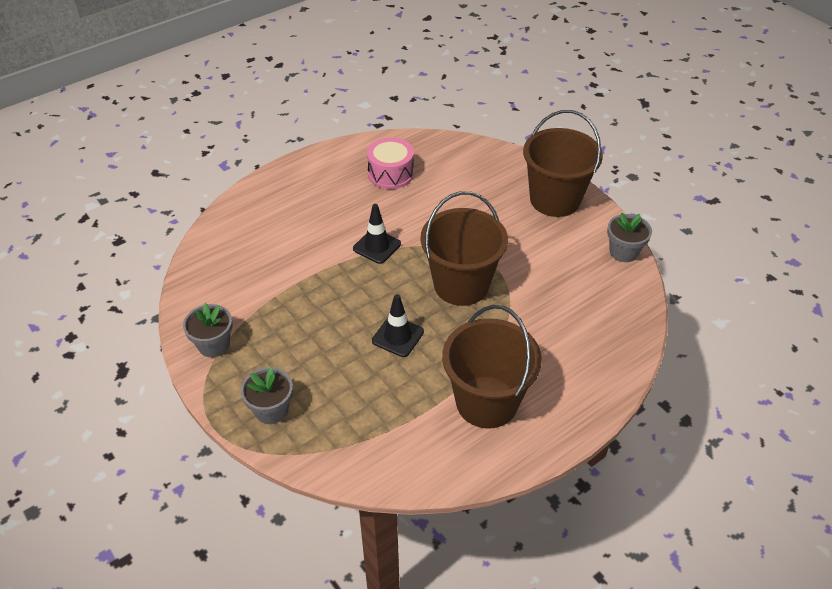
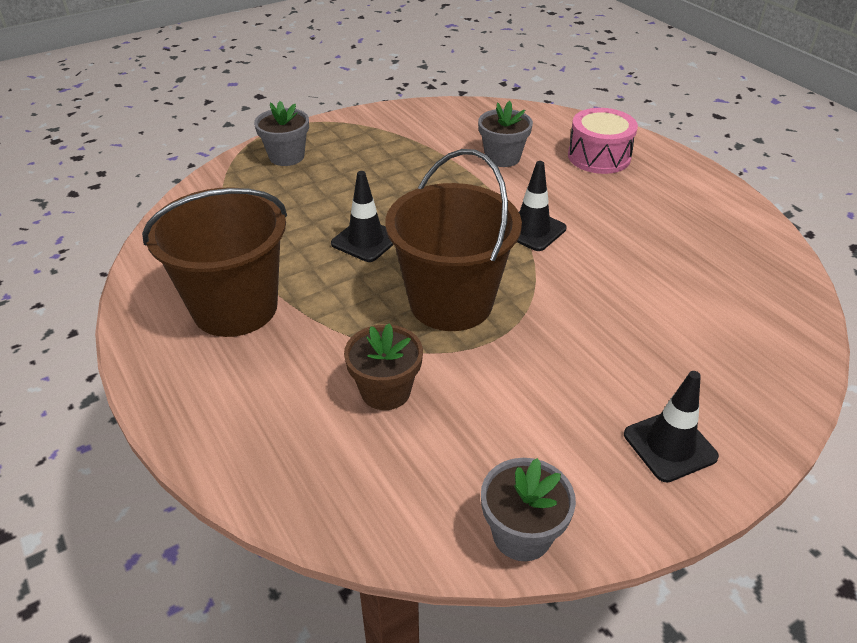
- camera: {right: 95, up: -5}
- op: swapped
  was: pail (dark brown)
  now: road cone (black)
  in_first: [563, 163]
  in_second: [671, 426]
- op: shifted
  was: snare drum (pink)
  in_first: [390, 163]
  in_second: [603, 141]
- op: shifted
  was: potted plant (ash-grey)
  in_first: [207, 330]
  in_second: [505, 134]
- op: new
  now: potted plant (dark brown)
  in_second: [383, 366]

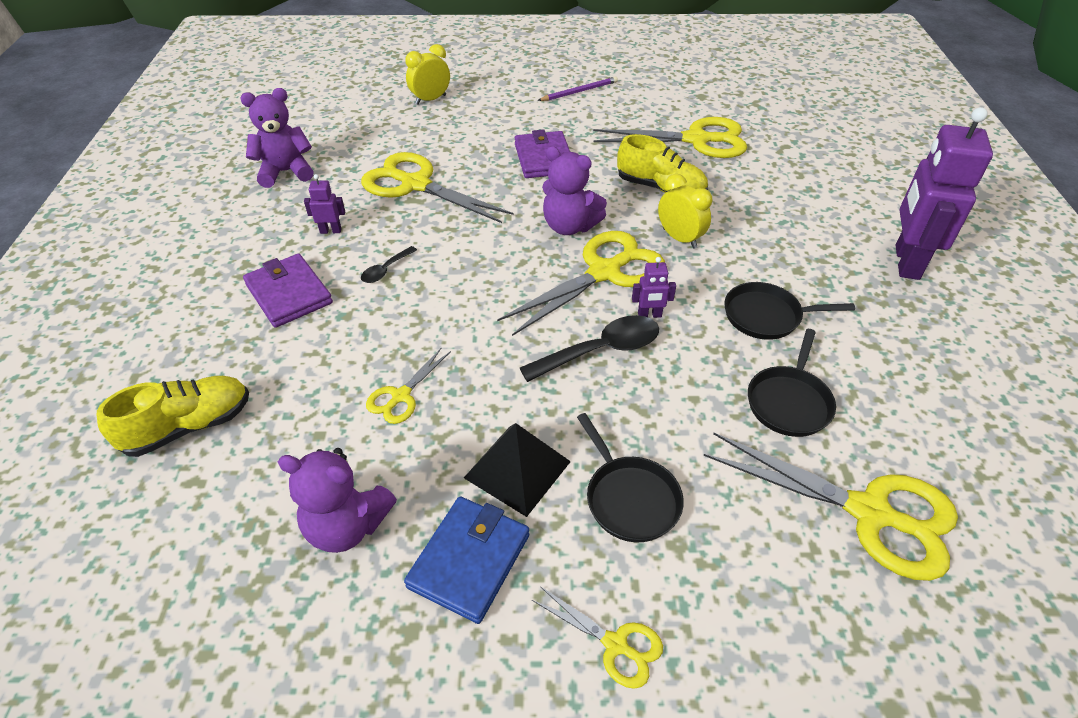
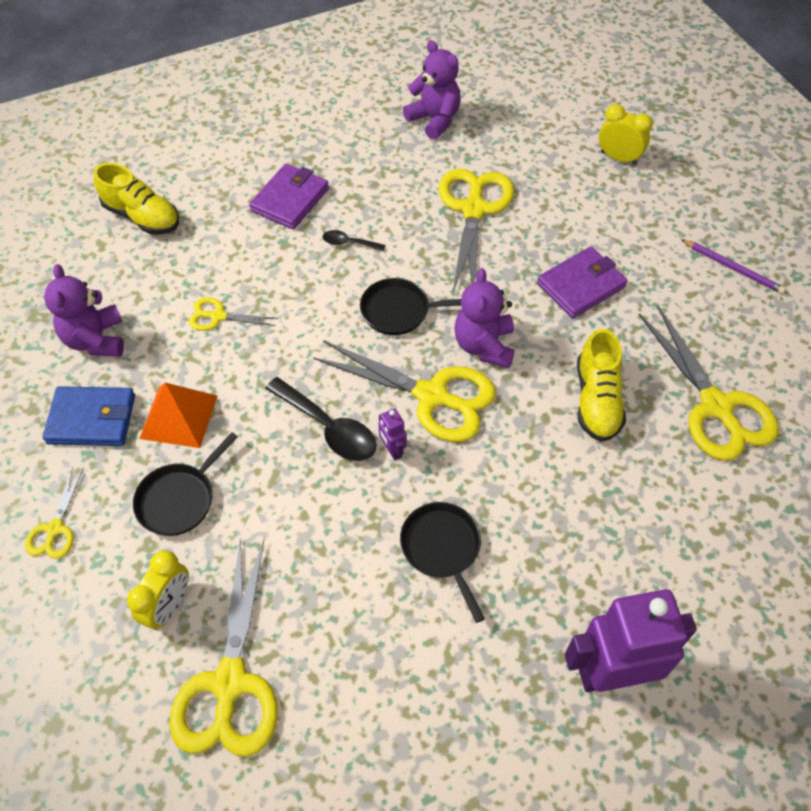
- camera: {right: 65, up: 10}
- op: gone
  was: toy robot (purple)
  in_first: [324, 204]
- op: shifted
  was: alarm clock (bright yellow)
  in_first: [685, 211]
  in_second: [158, 590]
- op: shifted
  was: frying pan (black)
  in_first: [792, 383]
  in_second: [410, 306]
- op: repainted
  was: solid pyramid (black)
  now: solid pyramid (orange-coloured)
  in_first: [517, 470]
  in_second: [178, 415]

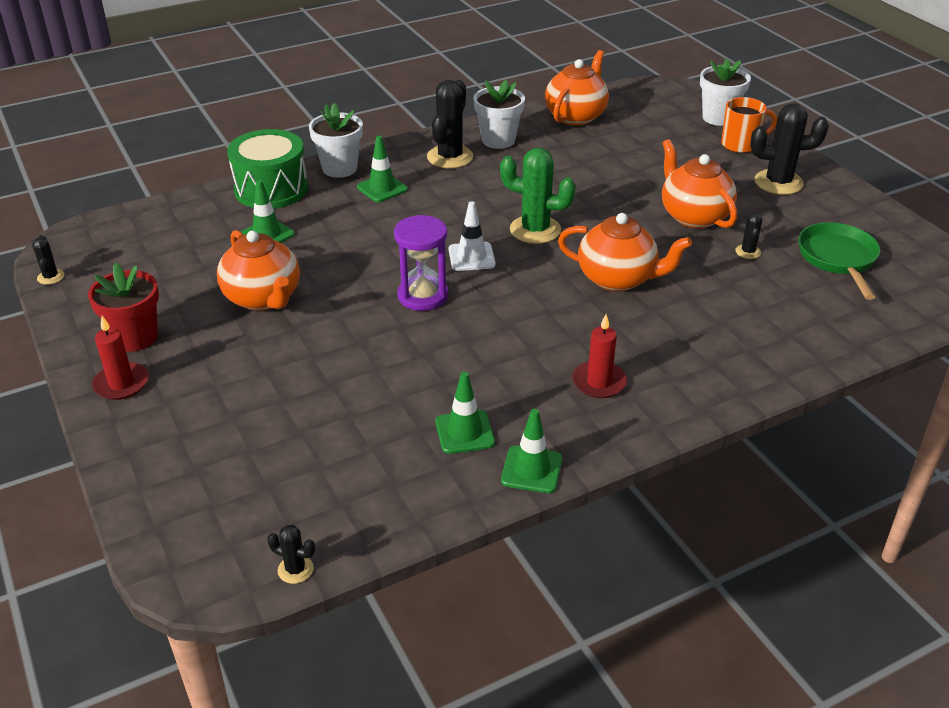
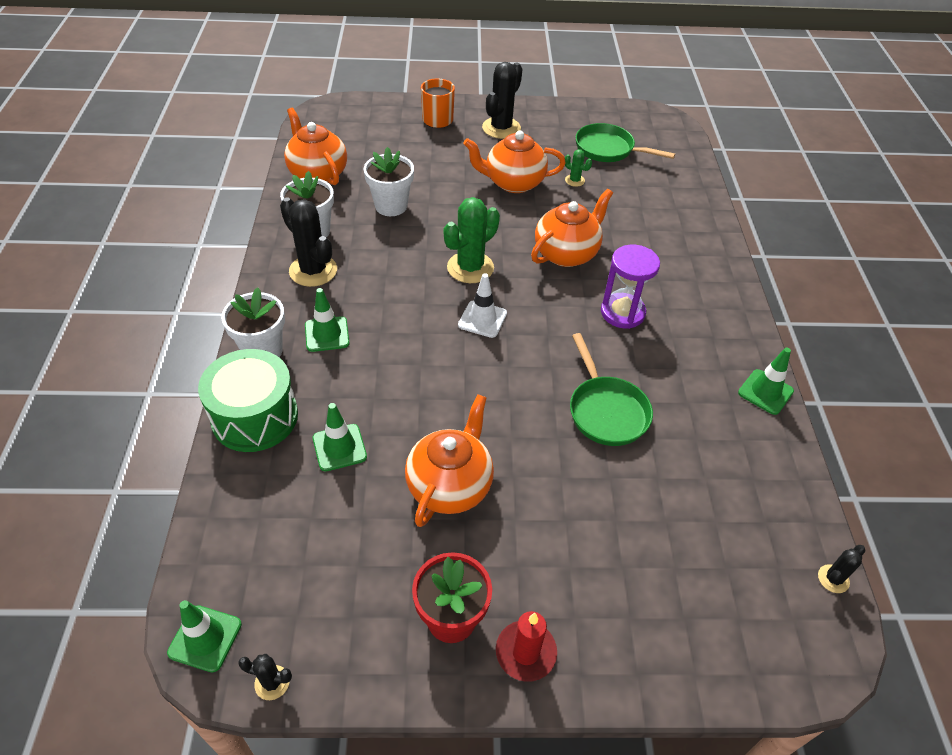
- camera: {right: -65, up: 10}
- op: shifted
  was: potted plant (white)
  in_first: [725, 92]
  in_second: [389, 181]
- op: repainted
  was: saguaro cactus (black)
  now: saguaro cactus (emerald)
  in_first: [748, 236]
  in_second: [578, 168]
- op: shifted
  was: sand timer (purple)
  in_first: [421, 263]
  in_second: [630, 287]
- op: rotated
  was: teapot (orange-coloured)
  in_first: [258, 270]
  in_second: [449, 460]
  clockwise: -60
- op: gone
  was: wax candle (red)
  in_first: [599, 356]
- op: shifted
  was: road cone (emerald)
  in_first: [465, 413]
  in_second: [204, 636]
- op: new
  now: frying pan (emerald)
  in_second: [611, 389]

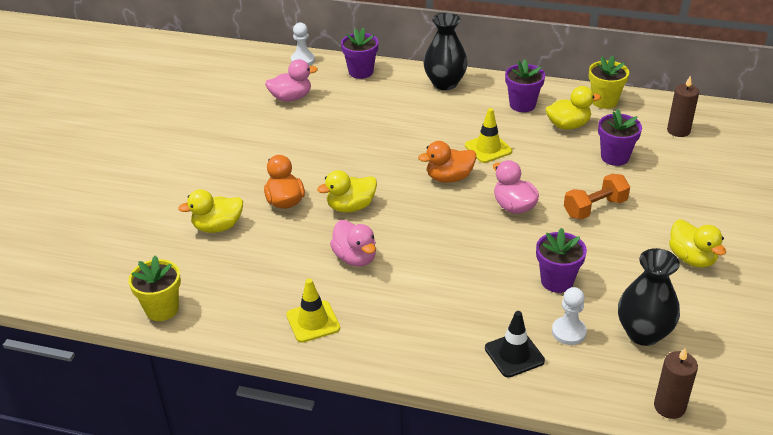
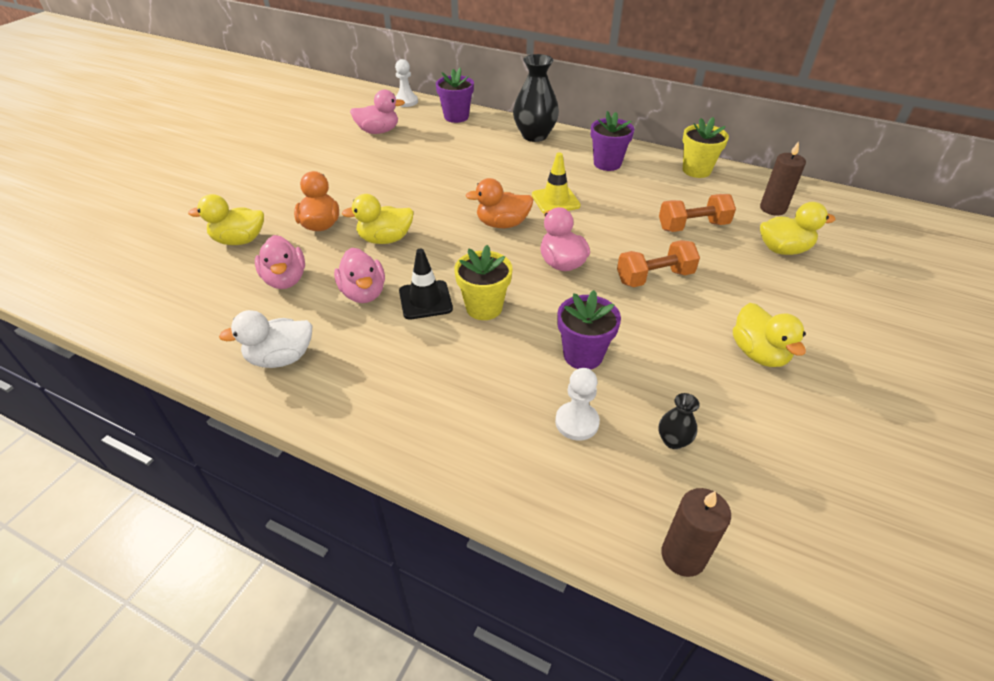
- camera: {right: 10, up: 5}
- op: shifted
  was: toy duck (bright yellow)
  in_first: [573, 108]
  in_second: [798, 228]
- op: swapped
  was: potted plant (purple)
  now: hand weight (orange-coloured)
  in_first: [620, 137]
  in_second: [697, 213]
- op: scaled
  was: flower vase (black)
  in_first: [649, 297]
  in_second: [679, 421]
  ratio: 0.47
- op: shifted
  was: potted plant (bright yellow)
  in_first: [154, 288]
  in_second: [483, 282]
- op: swapped
  was: road cone (bright yellow)
  now: toy duck (white)
  in_first: [313, 310]
  in_second: [265, 339]
- op: shifted
  was: road cone (black)
  in_first: [515, 344]
  in_second: [426, 284]
- op: new
  now: toy duck (pink)
  in_second: [280, 262]

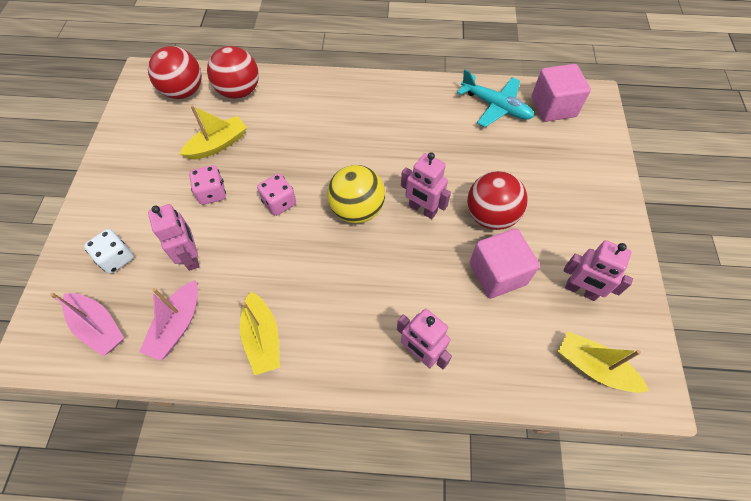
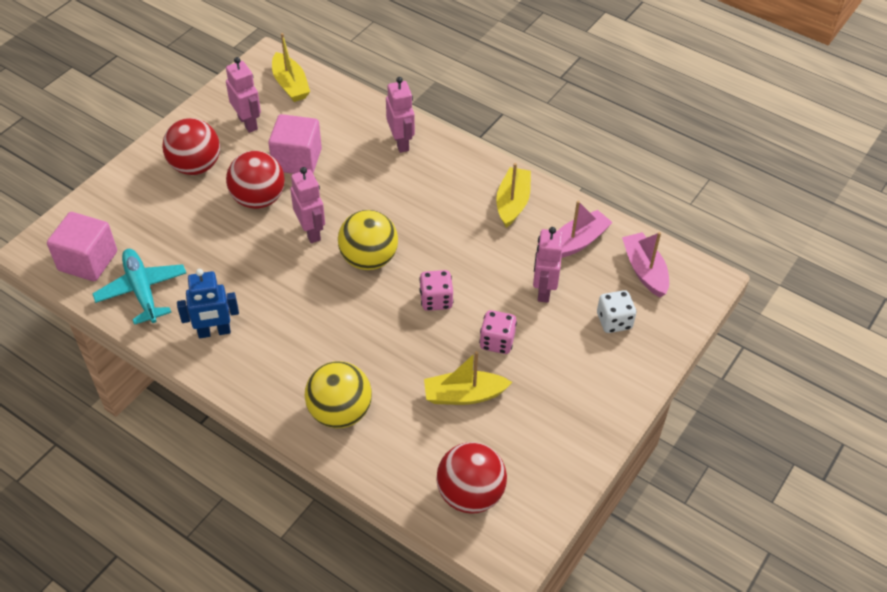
- camera: {right: -150, up: -10}
- op: shifted
  was: sphere (red)
  in_first: [233, 72]
  in_second: [191, 146]
- op: new
  now: toy robot (cobalt)
  in_second: [208, 303]
- op: new
  now: sphere (bright yellow)
  in_second: [338, 394]

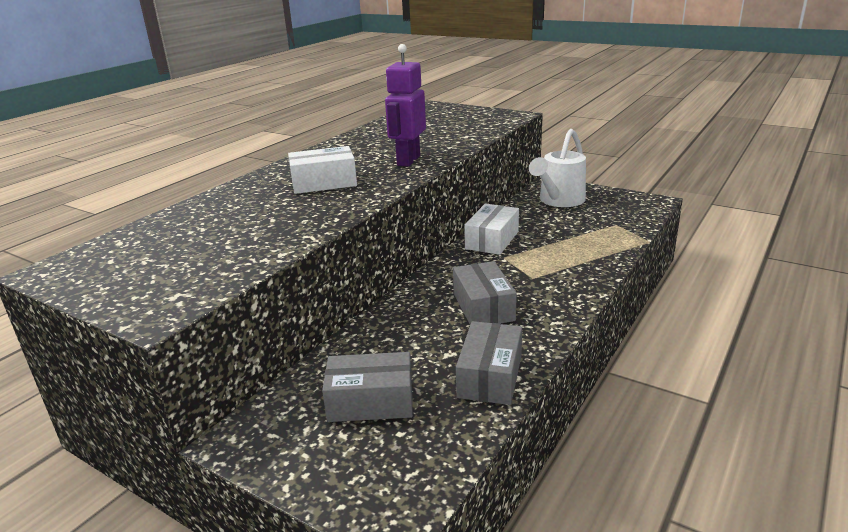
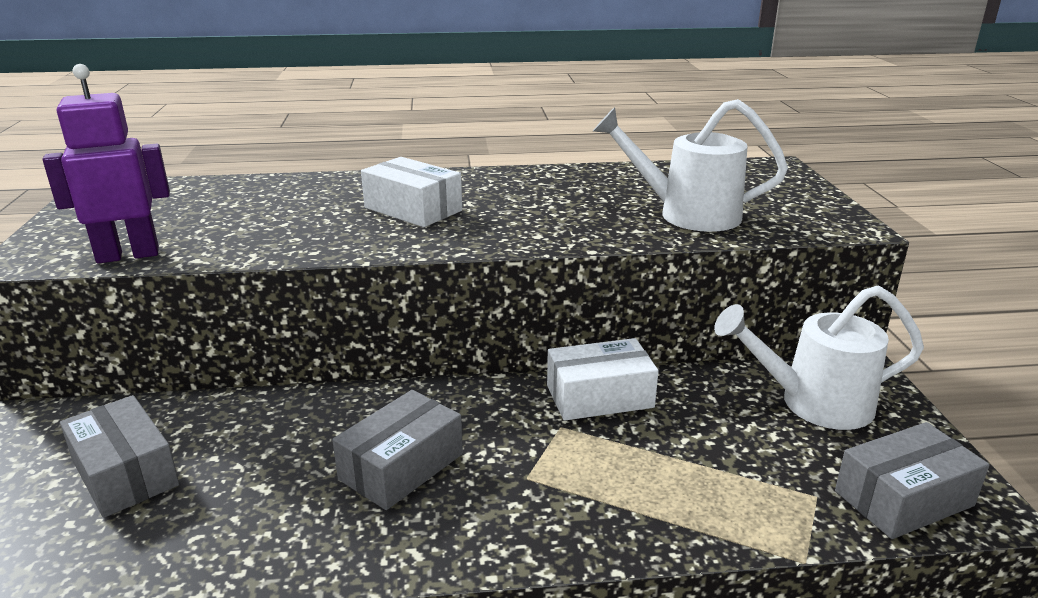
- camera: {right: 50, up: 0}
- op: shifted
  was: toy robot (purple)
  in_first: [405, 105]
  in_second: [106, 164]
- op: shifted
  was: parcel (ash-grey)
  in_first: [489, 363]
  in_second: [912, 480]
- op: new
  now: sprinkling can (white)
  in_second: [690, 165]

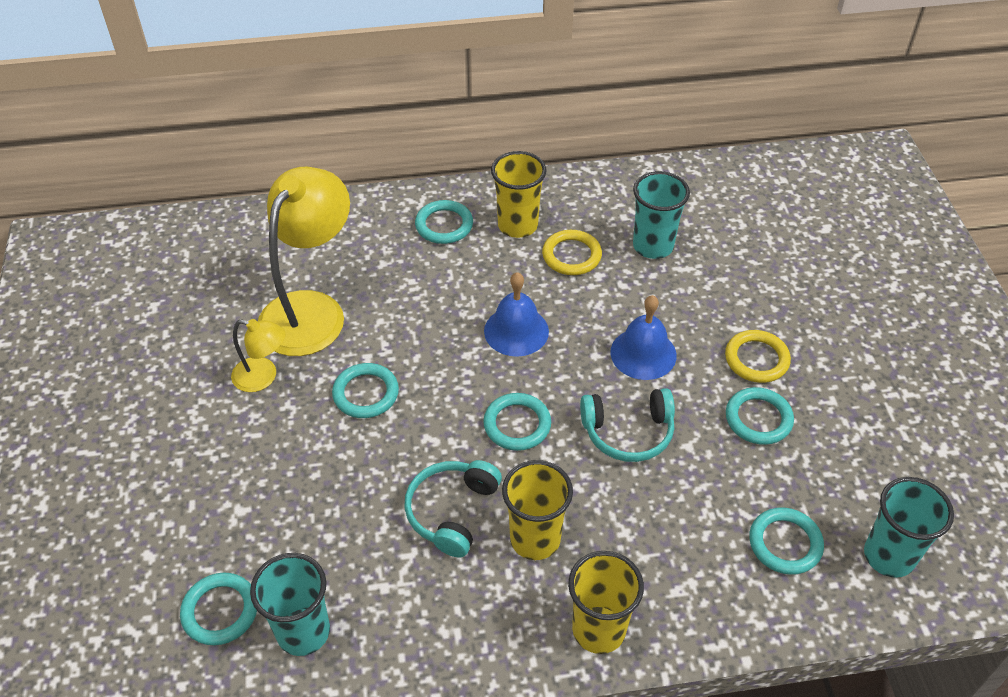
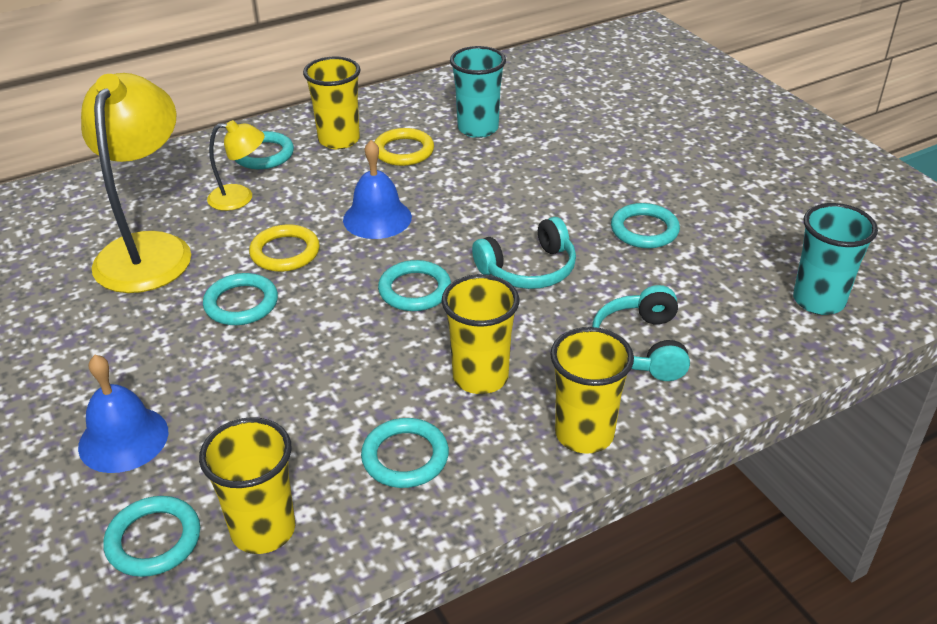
- camera: {right: -20, up: -10}
- op: shifted
  was: bell (cobalt)
  in_first: [643, 337]
  in_second: [123, 414]
- op: shifted
  was: desk lamp (bright yellow)
  in_first: [258, 355]
  in_second: [235, 165]
- op: shifted
  was: hoop (bright yellow)
  in_first: [758, 356]
  in_second: [284, 248]
- op: shifted
  was: headset (teal)
  in_first: [453, 508]
  in_second: [641, 333]
- op: shifted
  was: hoop (teal)
  in_first: [786, 541]
  in_second: [405, 453]
- op: repainted
  was: cup (teal)
  now: cup (bright yellow)
  in_first: [290, 604]
  in_second: [247, 485]

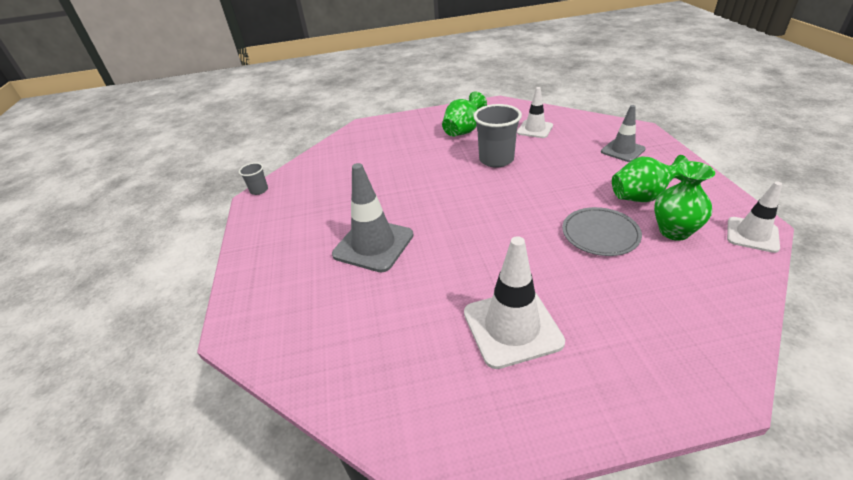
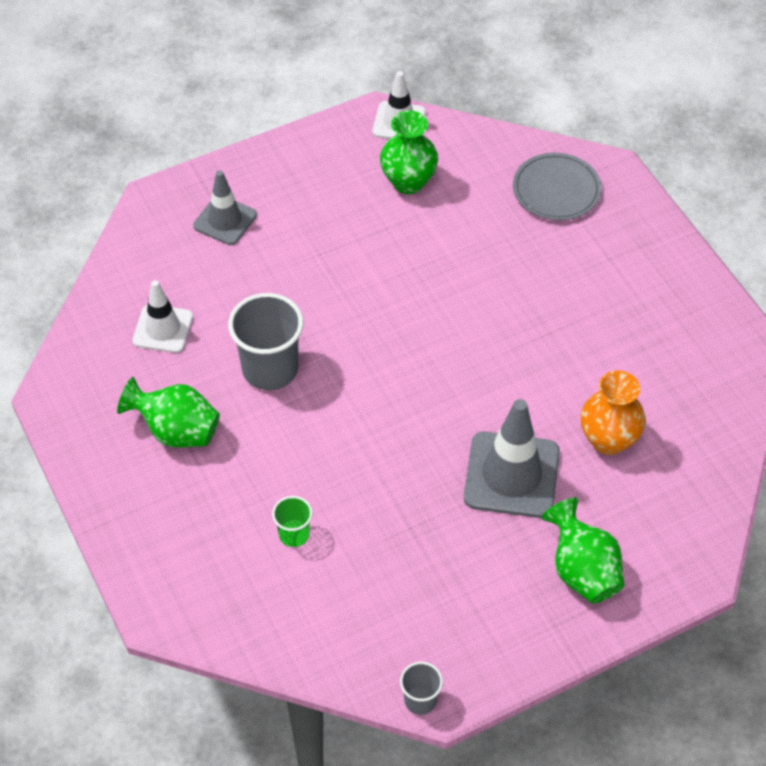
- camera: {right: -110, up: 15}
- op: shifted
  was: flower vase (emerald)
  in_first: [650, 178]
  in_second: [583, 550]
- op: shifted
  was: plate (ash-grey)
  in_first: [602, 231]
  in_second: [557, 186]
- op: gone
  was: road cone (white)
  in_first: [514, 302]
- op: new
  now: flower vase (orange-coloured)
  in_second: [613, 412]
- op: new
  now: cup (emerald)
  in_second: [292, 521]

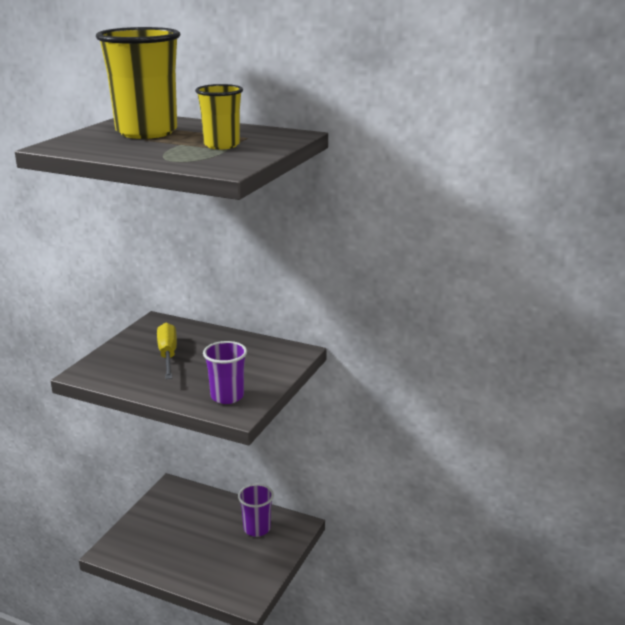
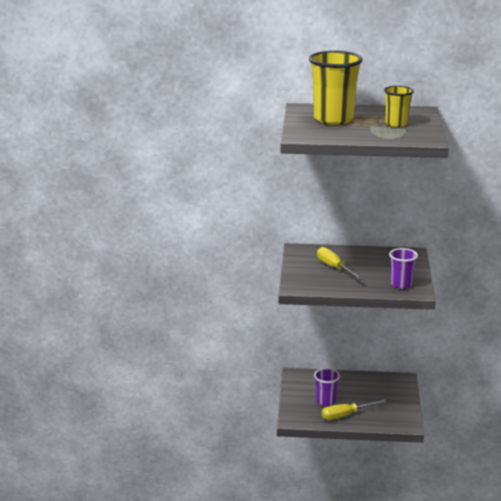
- camera: {right: -20, up: 0}
- op: shifted
  was: cup (purple)
  in_first: [256, 510]
  in_second: [327, 387]
- op: new
  now: hand screwdriver (bright yellow)
  in_second: [354, 409]

